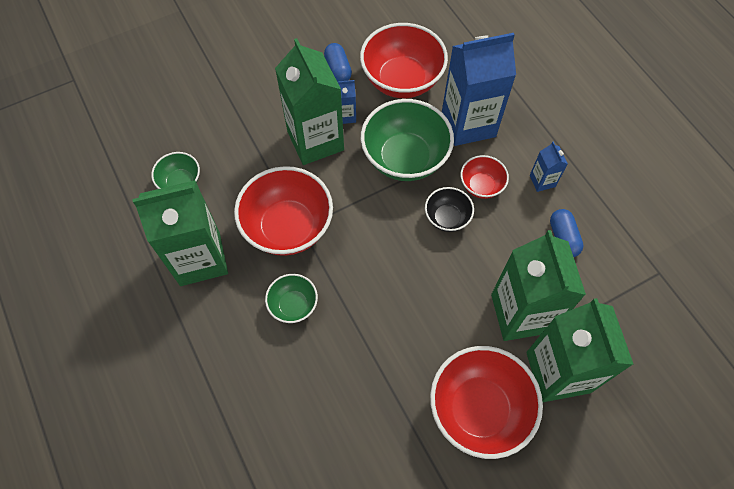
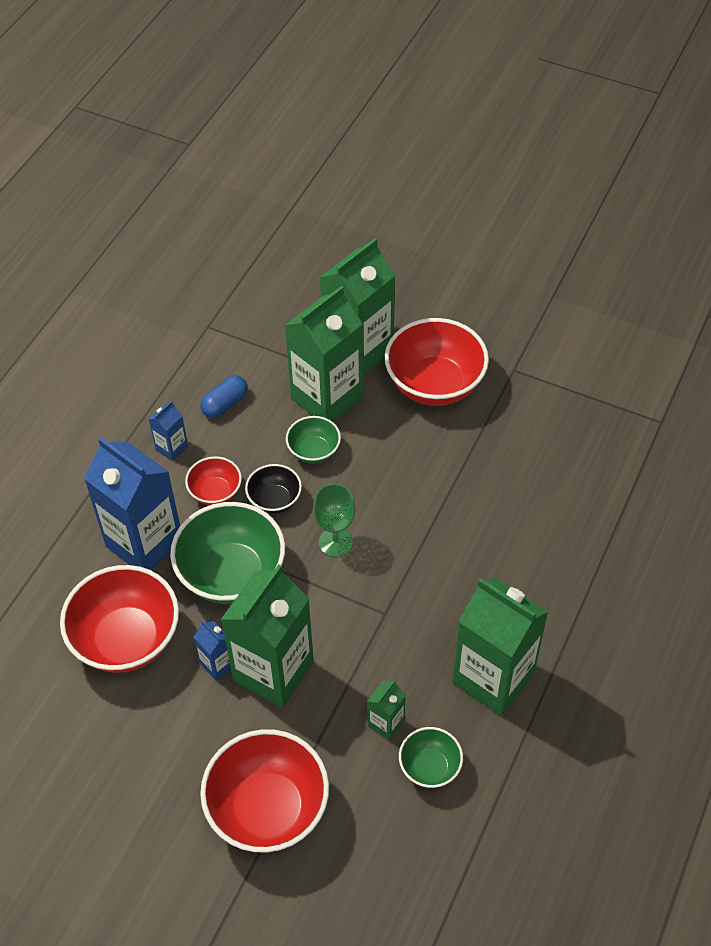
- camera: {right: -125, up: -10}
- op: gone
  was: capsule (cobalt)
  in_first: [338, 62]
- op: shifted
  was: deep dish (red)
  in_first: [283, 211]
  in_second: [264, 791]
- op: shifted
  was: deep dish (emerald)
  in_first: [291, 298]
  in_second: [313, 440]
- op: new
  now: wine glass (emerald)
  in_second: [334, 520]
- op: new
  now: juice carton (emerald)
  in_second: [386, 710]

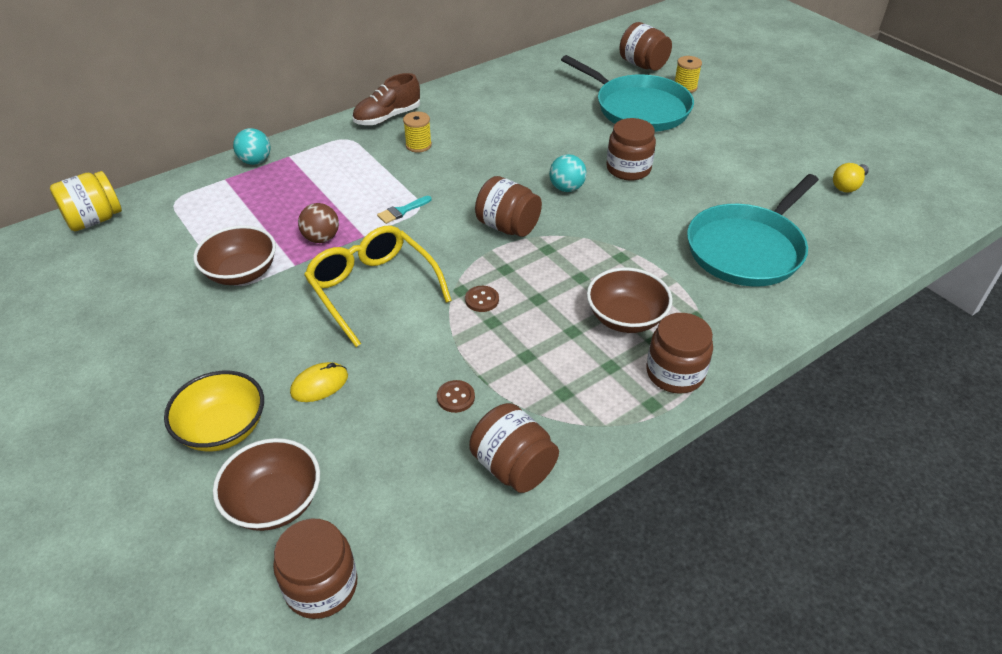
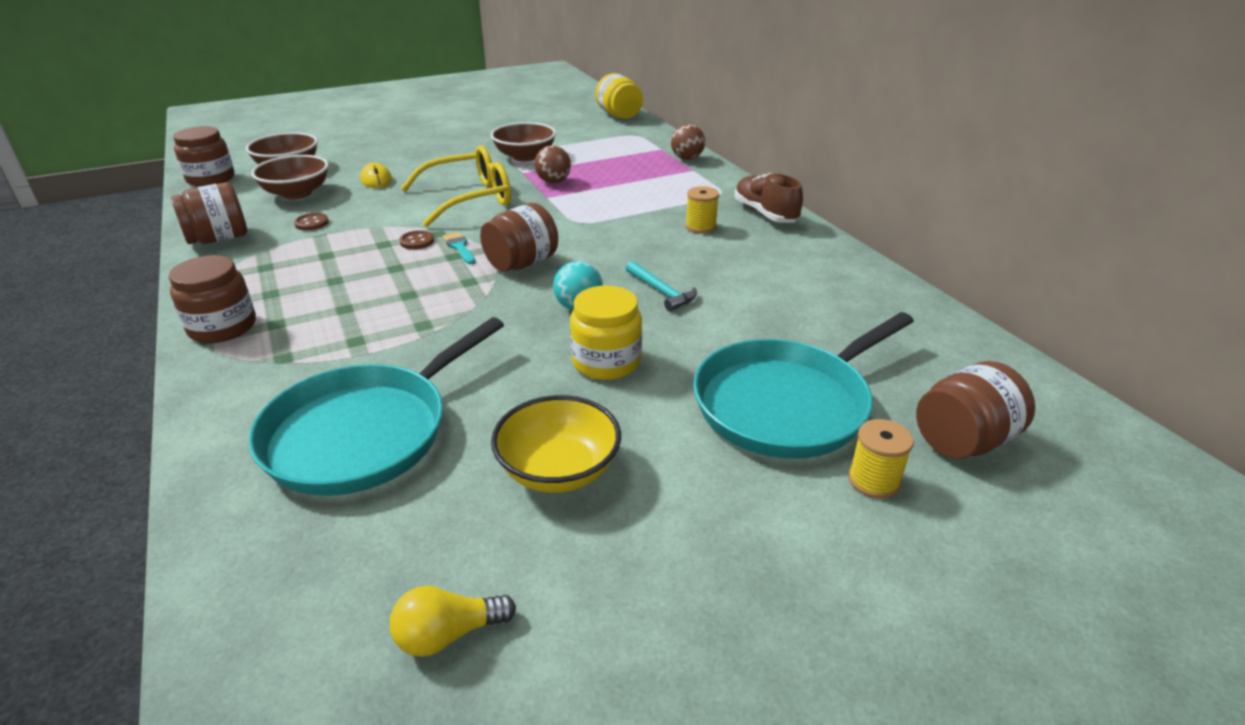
- camera: {right: 100, up: -10}
- op: repainted
  was: preserve jar (dark brown)
  now: preserve jar (bright yellow)
  in_first: [631, 149]
  in_second: [606, 333]
- op: repainted
  was: sphere (teal)
  now: sphere (dark brown)
  in_first: [252, 146]
  in_second: [688, 142]
- op: rotated
  was: bulb (bright yellow)
  in_first: [851, 178]
  in_second: [453, 621]
  clockwise: -75
- op: rotated
  was: frying pan (teal)
  in_first: [753, 230]
  in_second: [376, 406]
  clockwise: -105
- op: shifted
  was: brush (teal)
  in_first: [404, 210]
  in_second: [459, 248]
- op: shifted
  was: deep dish (dark brown)
  in_first: [630, 300]
  in_second: [290, 177]
- op: shifted
  was: deep dish (bright yellow)
  in_first: [214, 411]
  in_second: [556, 444]
- op: new
  now: carpenter's hammer (teal)
  in_second: [661, 286]

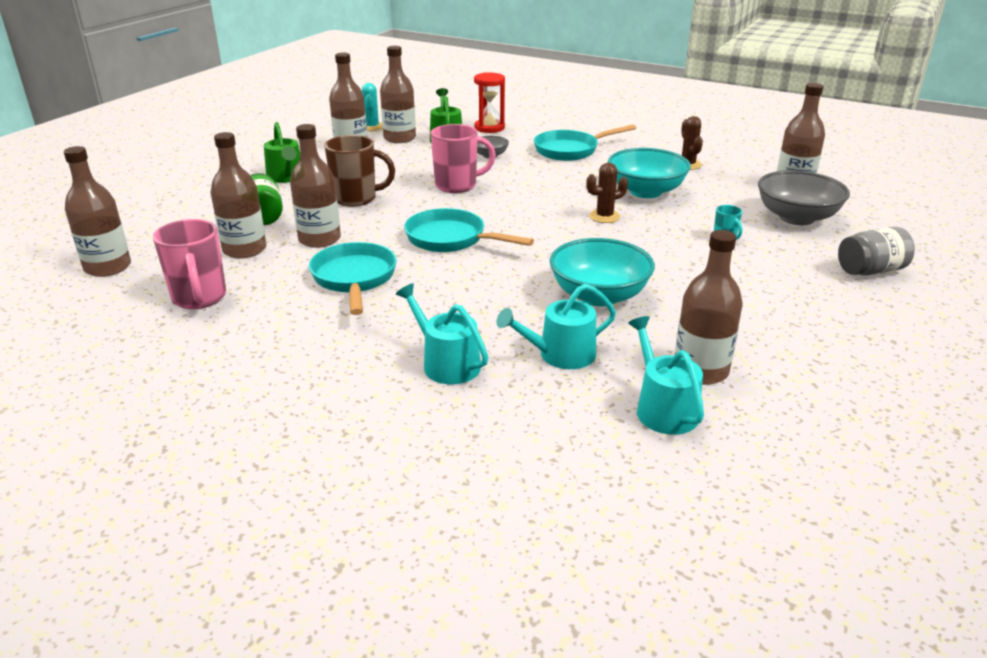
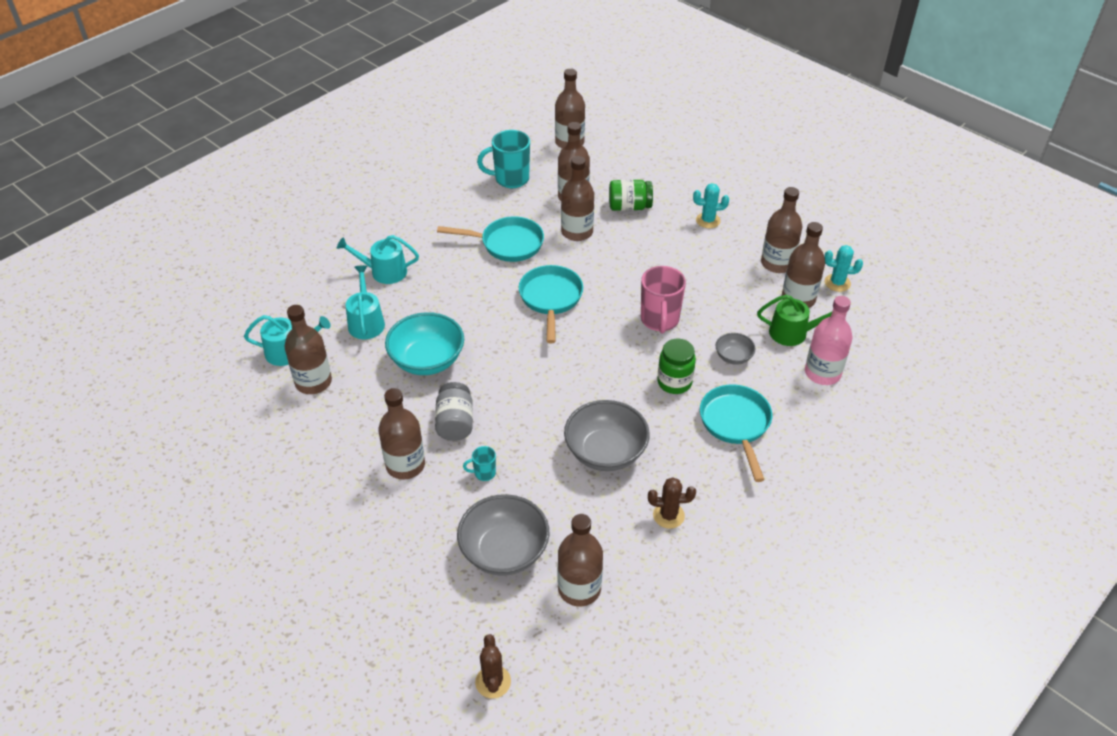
- camera: {right: 105, up: 15}
- op: swapped
  was: sand timer (red)
  now: flask (pink)
  in_first: [489, 103]
  in_second: [829, 340]
- op: swapped
  was: sprinkling can (emerald)
  now: saguaro cactus (teal)
  in_first: [282, 152]
  in_second: [711, 205]
- op: gone
  was: mug (dark brown)
  in_first: [360, 171]
- op: repainted
  was: deep dish (teal)
  now: deep dish (ash-grey)
  in_first: [649, 173]
  in_second: [607, 435]
- op: shifted
  was: saguaro cactus (dark brown)
  in_first: [607, 193]
  in_second: [493, 666]
- op: rotated
  was: frying pan (teal)
  in_first: [469, 230]
  in_second: [551, 304]
  clockwise: -45
- op: repainted
  was: mug (pink)
  now: mug (teal)
  in_first: [189, 264]
  in_second: [503, 159]
- op: shifted
  was: preserve jar (ash-grey)
  in_first: [876, 251]
  in_second: [454, 411]
- op: rotated
  was: sprinkling can (teal)
  in_first: [442, 334]
  in_second: [378, 259]
  clockwise: -150
- op: new
  now: preserve jar (emerald)
  in_second: [676, 366]
- op: new
  now: flask (dark brown)
  in_second: [401, 434]

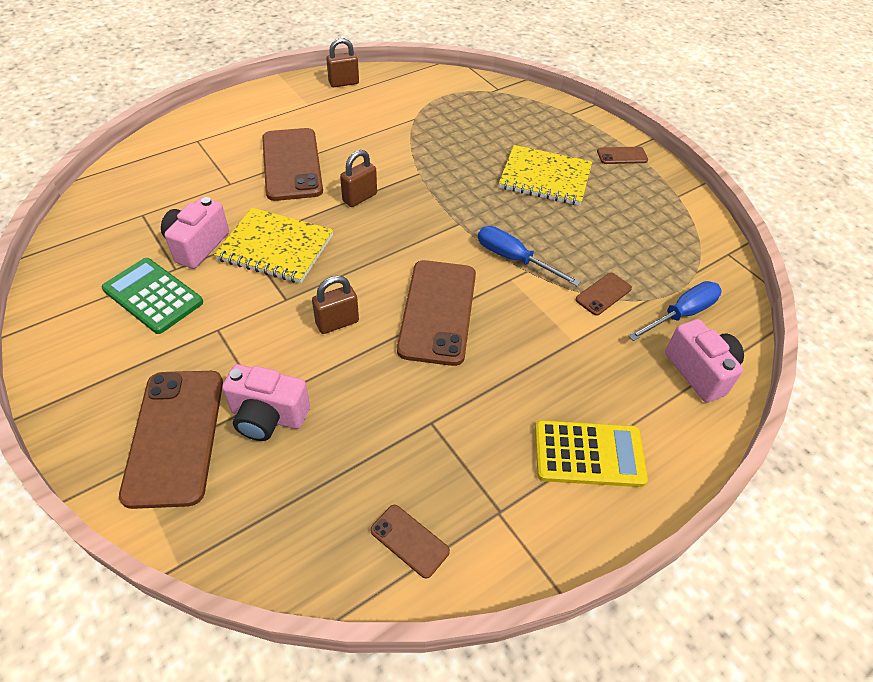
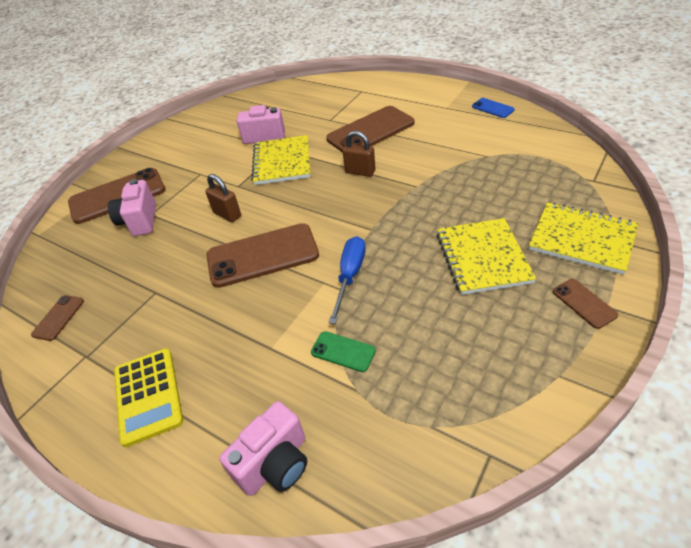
- camera: {right: 75, up: -5}
- op: swapped
  was: lock (dark brown)
  now: smartphone (cobalt)
  in_first: [342, 62]
  in_second: [493, 108]
- op: gone
  was: adding machine (emerald)
  in_first: [152, 296]
- op: repainted
  was: smartphone (dark brown)
  now: smartphone (emerald)
  in_first: [604, 294]
  in_second: [343, 351]
- op: gone
  was: hand screwdriver (cobalt)
  in_first: [675, 311]
- op: new
  now: notepad (bright yellow)
  in_second: [583, 238]

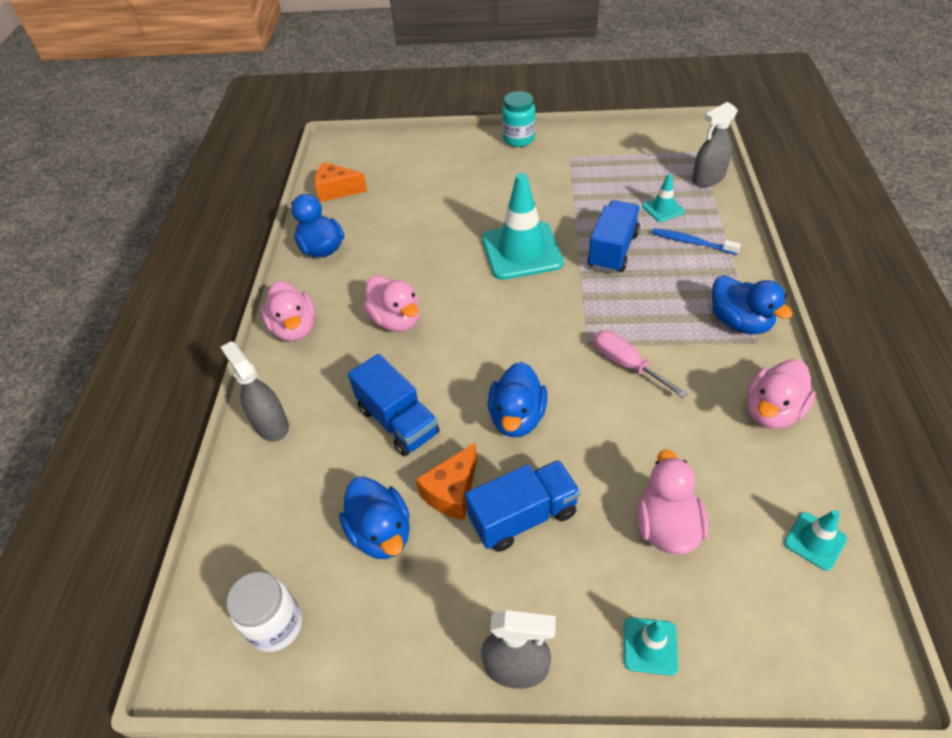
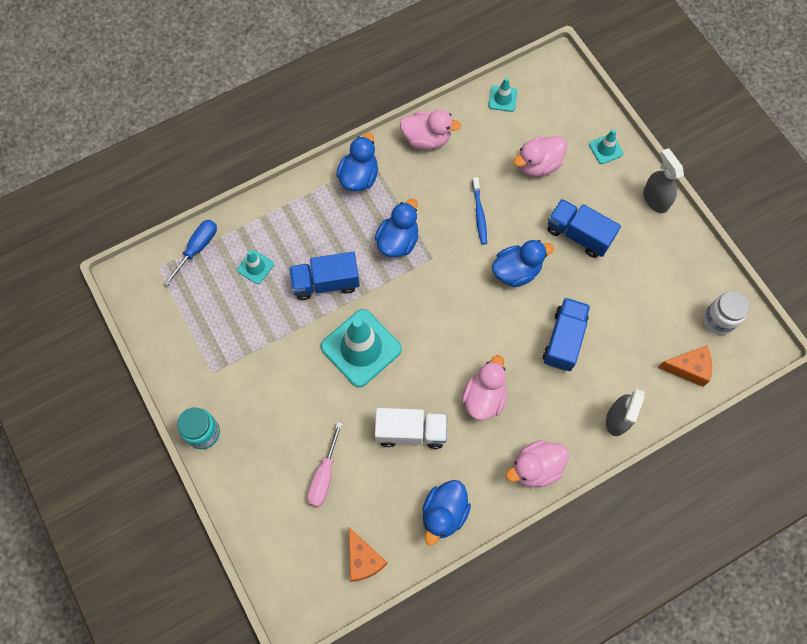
- camera: {right: -125, up: 20}
- op: swapped
  was: sprayer (ash-grey)
  now: hand screwdriver (cobalt)
  in_first: [715, 144]
  in_second: [190, 253]
- op: shifted
  was: toothbrush (cobalt)
  in_first: [696, 241]
  in_second: [479, 211]
- op: rotated
  was: toy duck (pink)
  in_first: [288, 311]
  in_second: [537, 463]
  clockwise: -150
- op: shifted
  was: hand screwdriver (pink)
  in_first: [641, 364]
  in_second: [325, 464]
- op: shifted
  was: piece of cheese (orange-coloured)
  in_first: [446, 481]
  in_second: [685, 366]
- op: shifted
  was: toy duck (cobalt)
  in_first: [374, 518]
  in_second: [396, 228]
- op: new
  now: lorry (white)
  in_second: [411, 428]

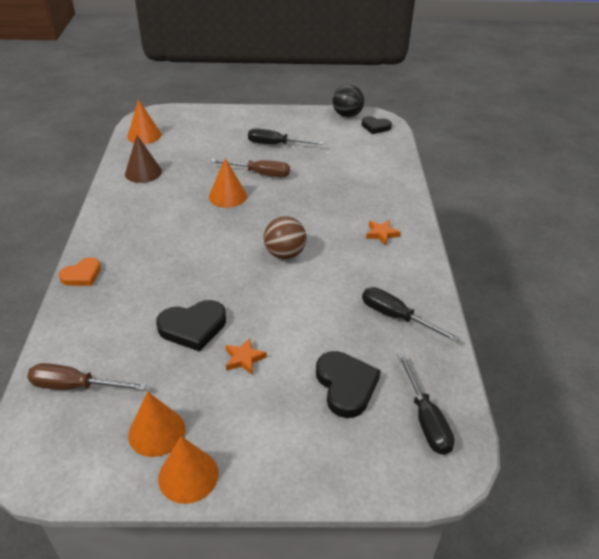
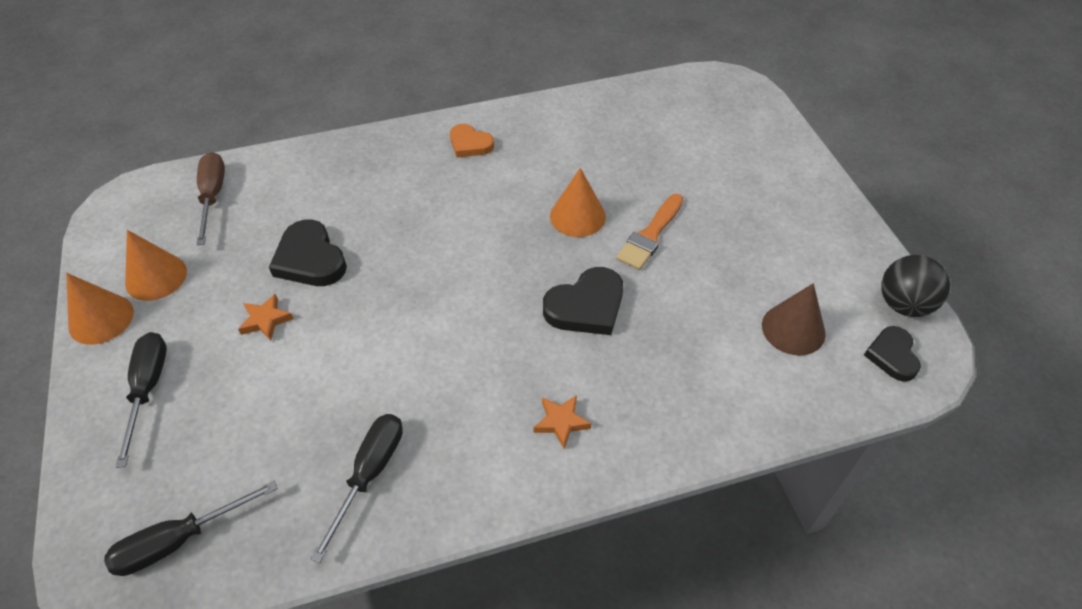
- camera: {right: 75, up: 10}
- op: gone
  was: solid cone (orange-coloured)
  in_first: [144, 121]
- op: shifted
  was: hand screwdriver (black)
  in_first: [286, 136]
  in_second: [141, 400]
- op: shifted
  was: solid cone (dark brown)
  in_first: [143, 159]
  in_second: [794, 319]
- op: swapped
  was: hand screwdriver (dark brown)
  now: brush (orange-coloured)
  in_first: [250, 168]
  in_second: [649, 232]
- op: gone
  was: sphere (dark brown)
  in_first: [285, 237]
- op: shifted
  was: heart shape (orange-coloured)
  in_first: [80, 271]
  in_second: [472, 141]
- op: shifted
  was: heart shape (black)
  in_first: [348, 384]
  in_second: [583, 301]

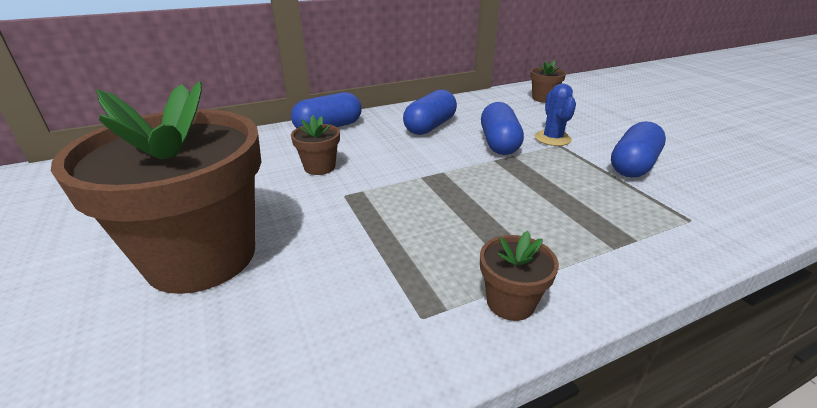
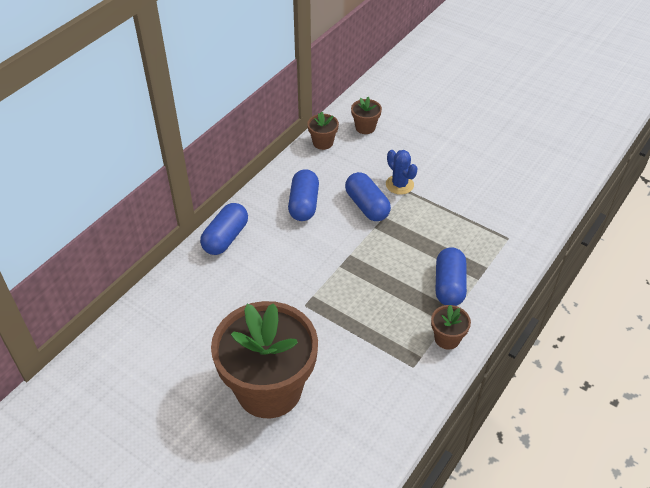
- camera: {right: -30, up: 15}
- op: shifted
  was: potted plant (dark brown)
  in_first: [315, 145]
  in_second: [323, 130]
- op: shifted
  was: capsule (cobalt)
  in_first: [638, 149]
  in_second: [451, 276]

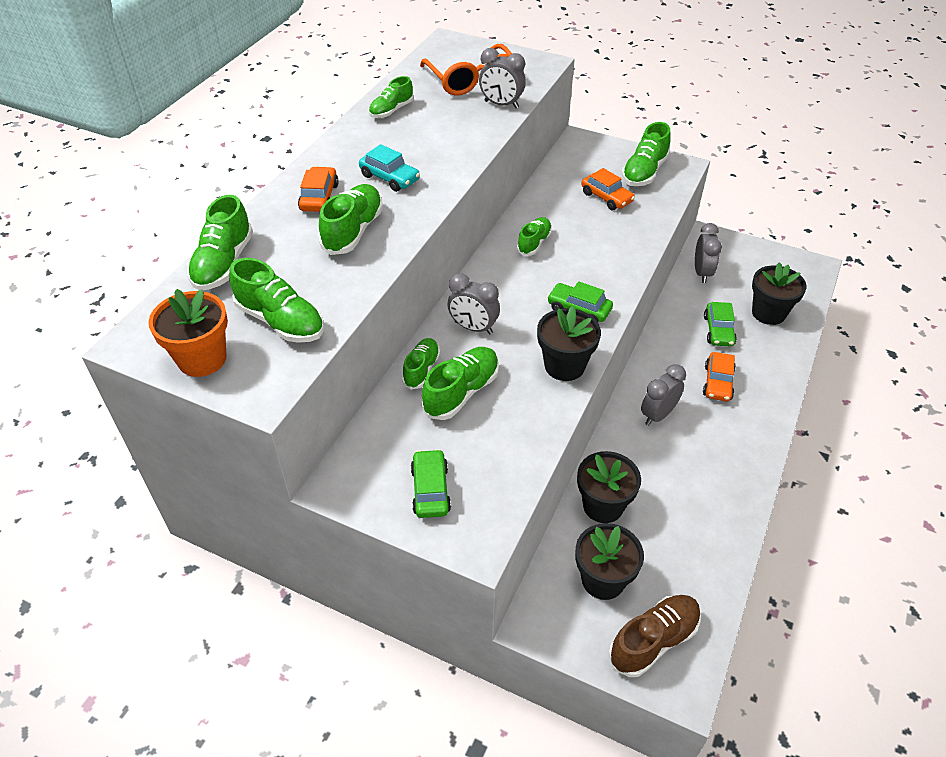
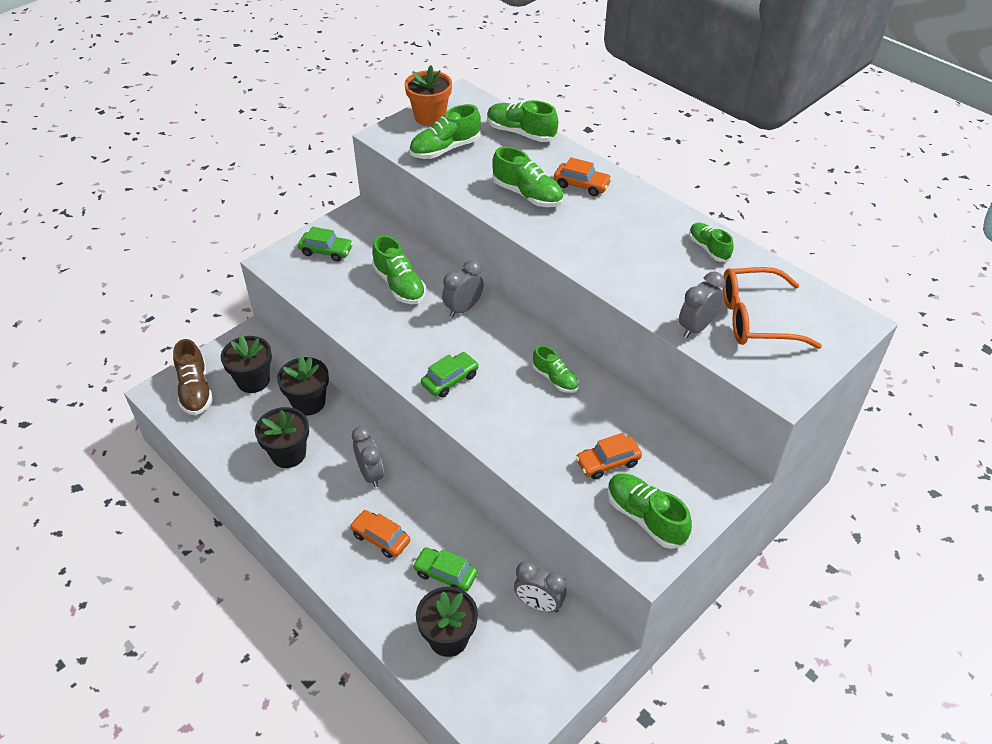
- camera: {right: 110, up: 0}
- op: gone
  was: car (teal)
  in_first: [389, 168]
- op: shifted
  was: potted plant (black)
  in_first: [569, 343]
  in_second: [282, 437]
- op: gone
  was: sneaker (emerald)
  in_first: [421, 364]

